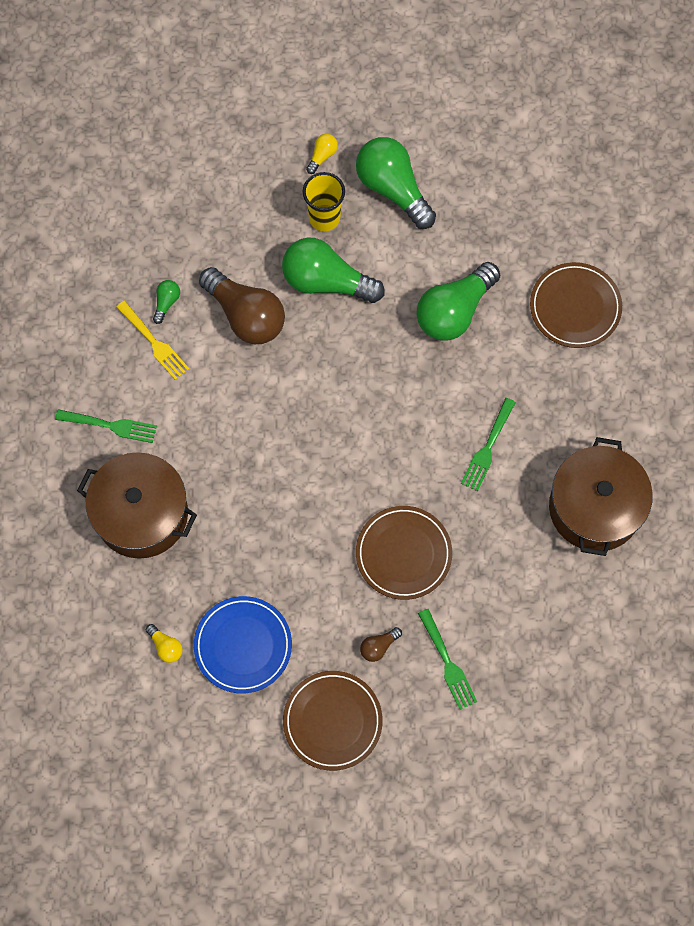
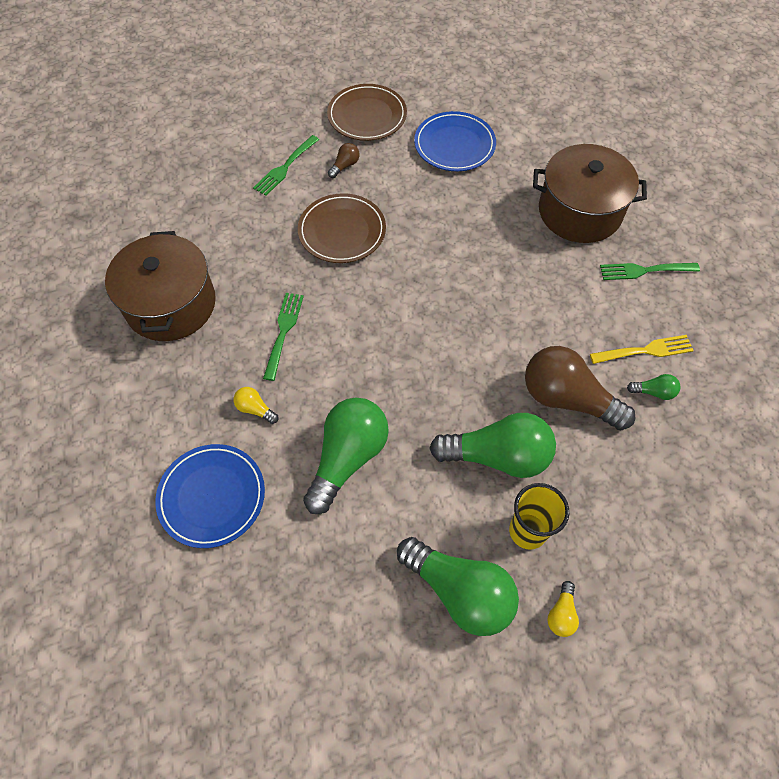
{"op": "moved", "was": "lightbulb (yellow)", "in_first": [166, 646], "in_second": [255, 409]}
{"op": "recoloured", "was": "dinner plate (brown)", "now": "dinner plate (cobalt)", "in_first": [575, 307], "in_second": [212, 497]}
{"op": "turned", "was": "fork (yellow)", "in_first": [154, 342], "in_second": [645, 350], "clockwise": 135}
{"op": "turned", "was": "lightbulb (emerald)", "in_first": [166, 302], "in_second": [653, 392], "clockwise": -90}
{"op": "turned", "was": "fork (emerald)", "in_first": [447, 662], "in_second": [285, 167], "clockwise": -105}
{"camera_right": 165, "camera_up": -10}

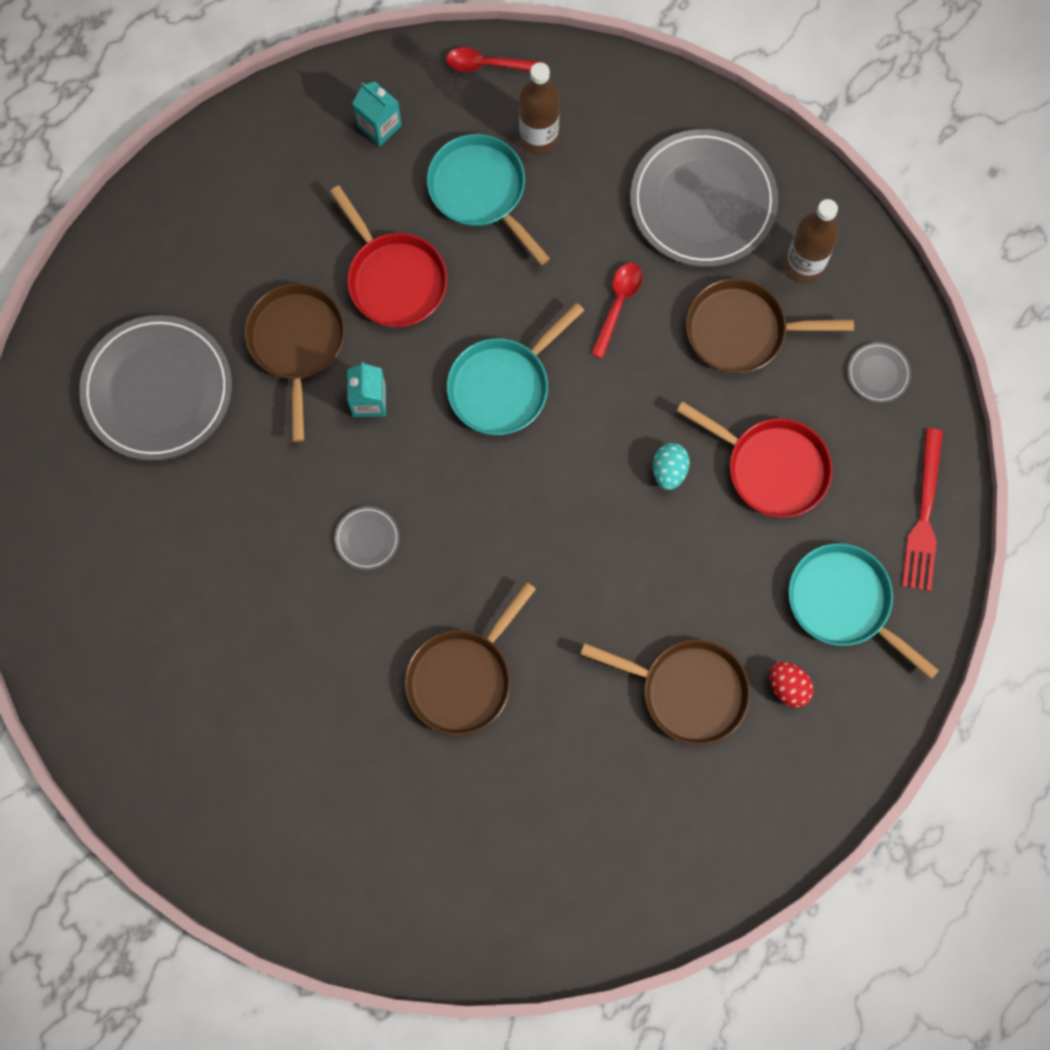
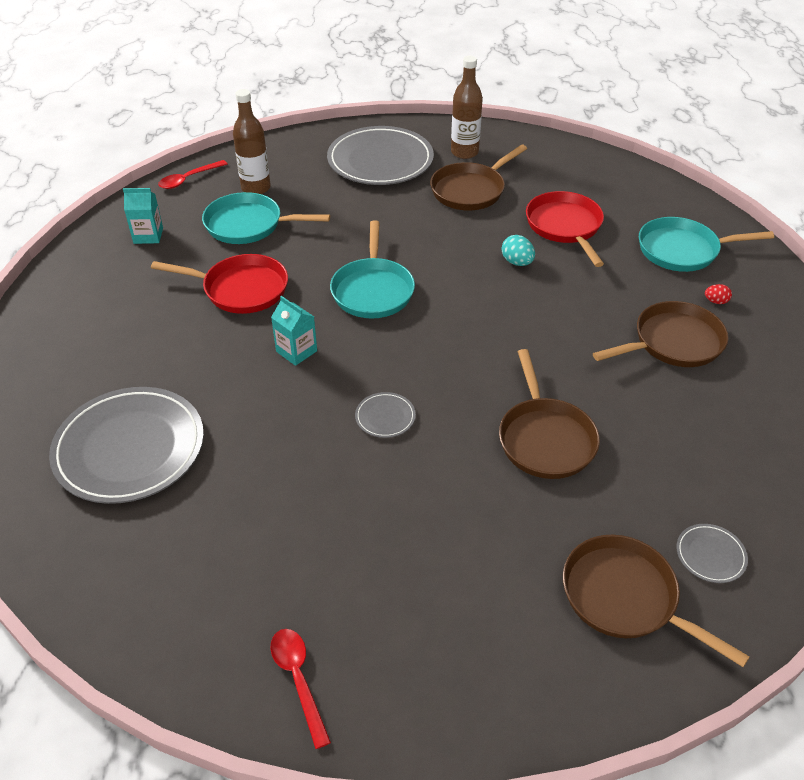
{"op": "removed", "was": "fork (crimson)", "in_first": [924, 516]}
{"op": "moved", "was": "skillet (brown)", "in_first": [297, 343], "in_second": [625, 597]}
{"op": "moved", "was": "tablespoon (crimson)", "in_first": [618, 305], "in_second": [298, 680]}
{"op": "moved", "was": "dinner plate (ash-grey)", "in_first": [878, 373], "in_second": [710, 555]}
{"op": "turned", "was": "skillet (crimson)", "in_first": [771, 467], "in_second": [565, 227], "clockwise": -90}
{"op": "resized", "was": "egg (crimson)", "in_first": [788, 687], "in_second": [715, 301], "ratio": 0.65}
{"camera_right": -45, "camera_up": -30}

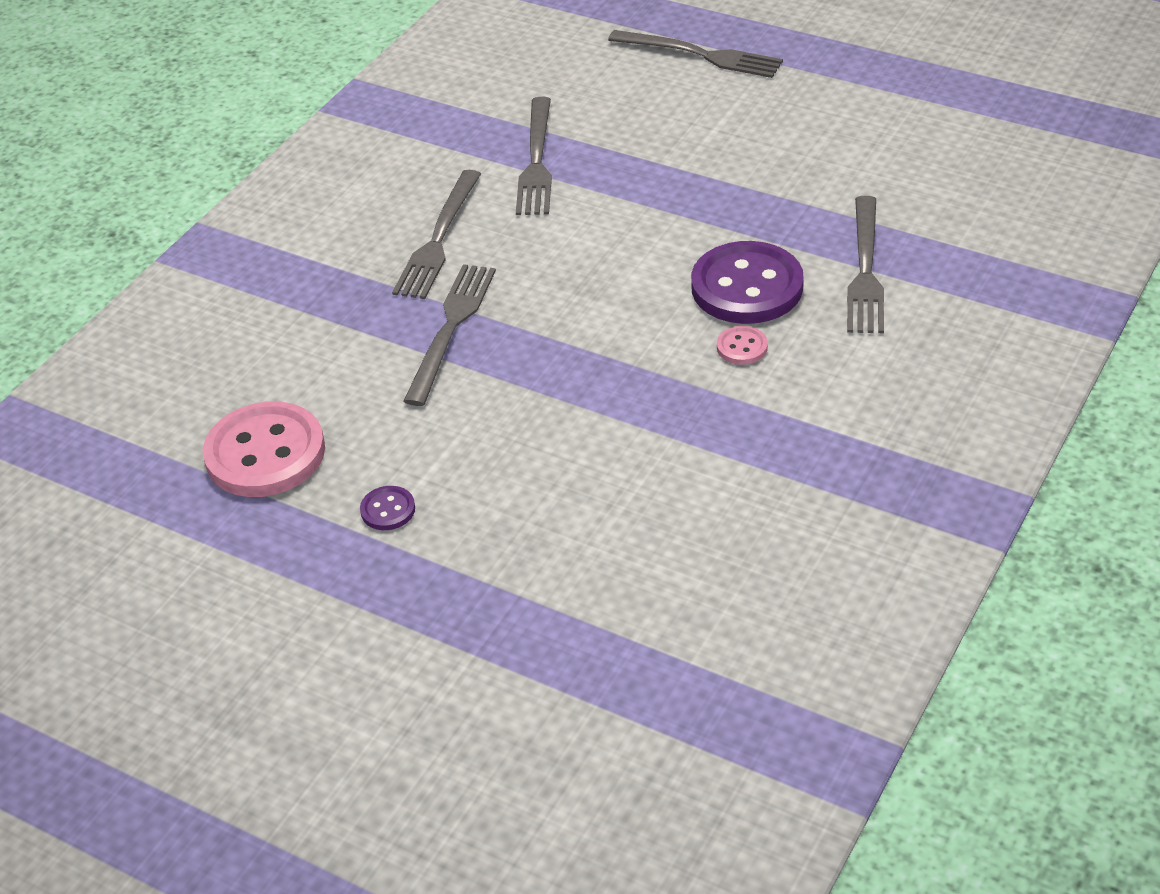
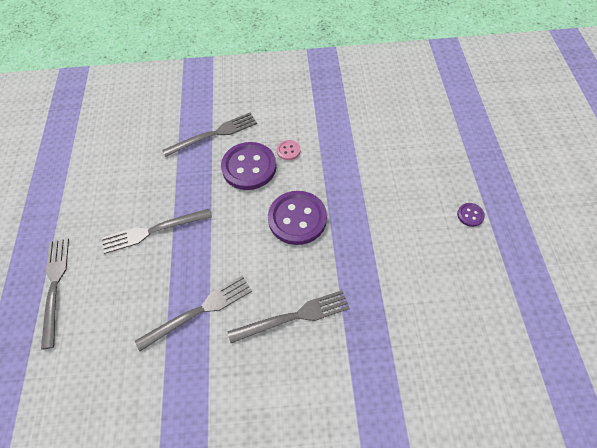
{"op": "removed", "was": "button (rose-pink)", "in_first": [265, 453]}
{"op": "added", "now": "button (purple)", "in_second": [297, 219]}
{"op": "moved", "was": "fork (ash-grey)", "in_first": [451, 328], "in_second": [153, 231]}
{"camera_right": -125, "camera_up": 15}

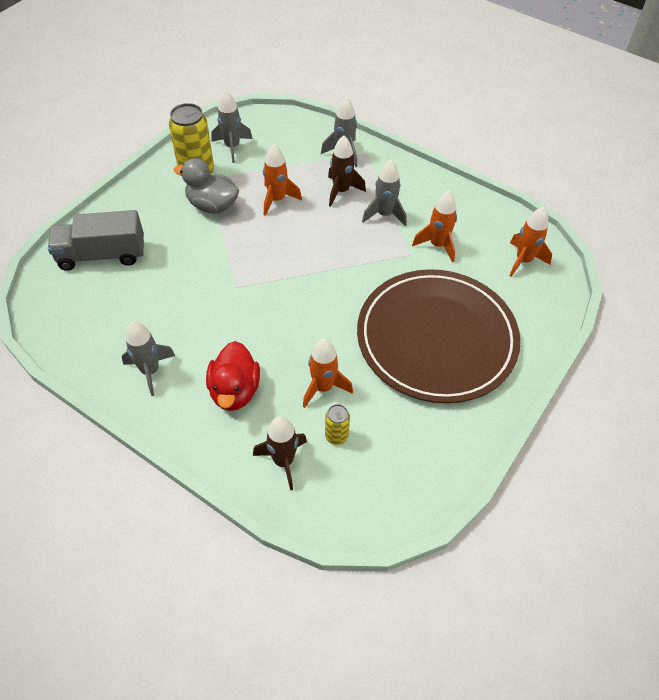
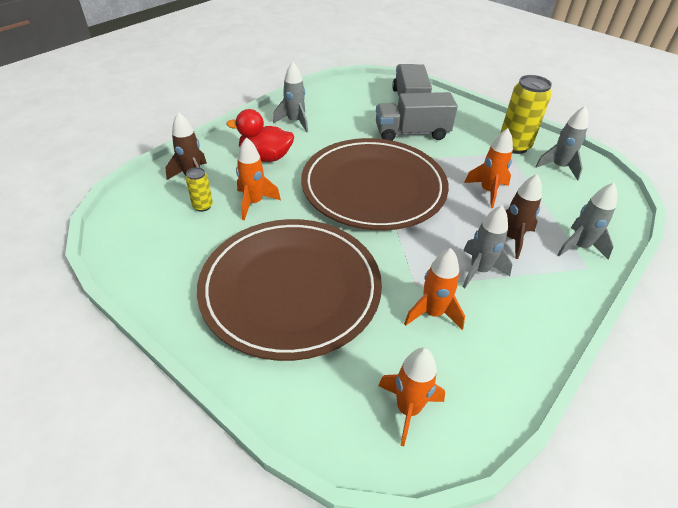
{"op": "removed", "was": "duck (ash-grey)", "in_first": [212, 205]}
{"op": "added", "now": "dinner plate (brown)", "in_second": [373, 187]}
{"op": "added", "now": "truck (ash-grey)", "in_second": [411, 133]}
{"camera_right": 95, "camera_up": -10}

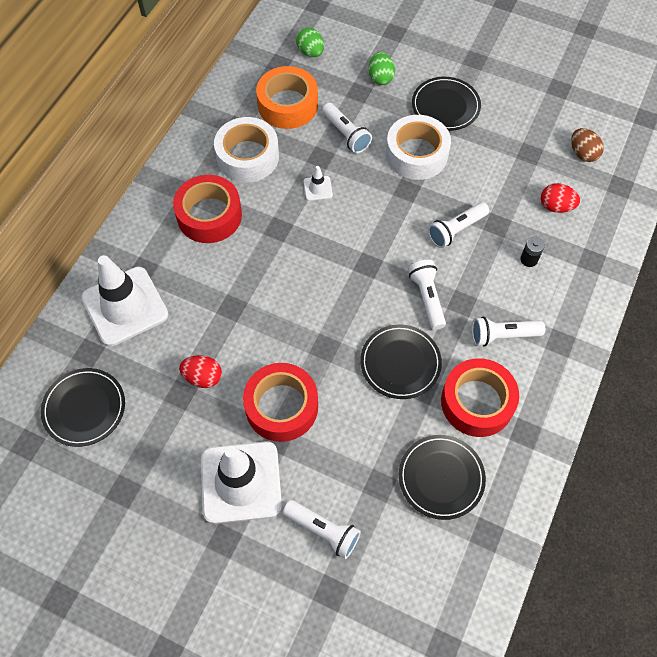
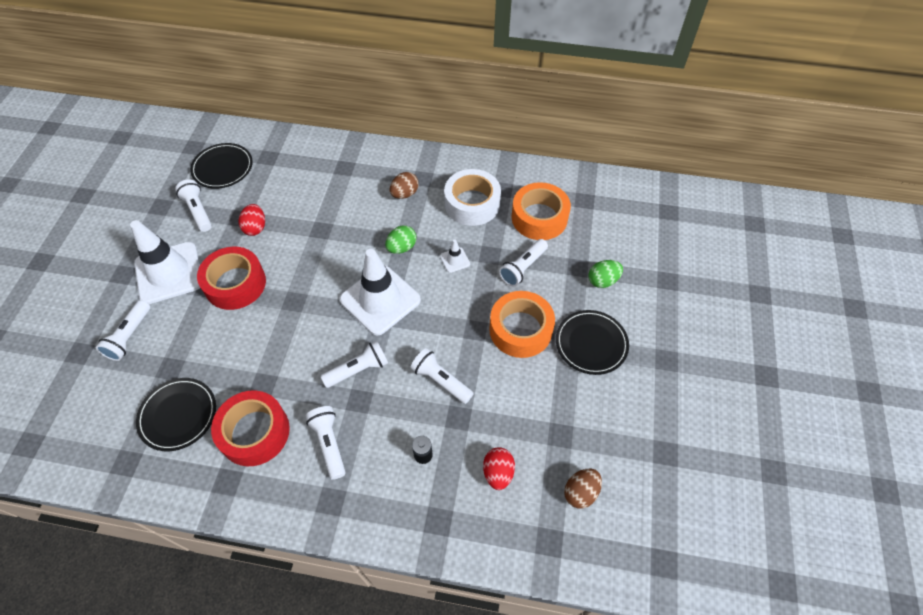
{"op": "removed", "was": "dinner plate (jet-black)", "in_first": [400, 363]}
{"op": "added", "now": "flashlight (white)", "in_second": [198, 211]}
{"op": "moved", "was": "safety cone (white)", "in_first": [125, 306], "in_second": [380, 300]}
{"op": "moved", "was": "egg (emerald)", "in_first": [310, 52], "in_second": [401, 247]}
{"op": "replaced", "was": "roll of tape (crimson)", "now": "egg (brown)", "in_first": [209, 215], "in_second": [404, 194]}
{"op": "recoloured", "was": "roll of tape (white)", "now": "roll of tape (orange)", "in_first": [416, 154], "in_second": [520, 329]}
{"camera_right": 75, "camera_up": -5}

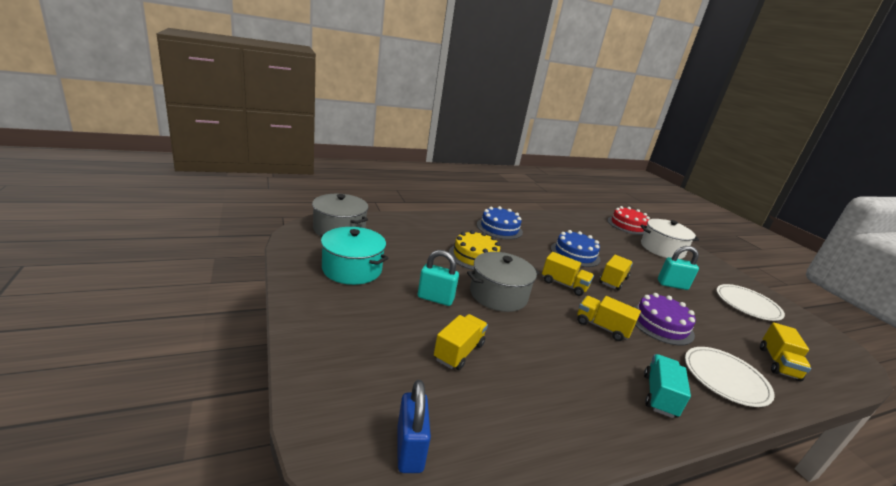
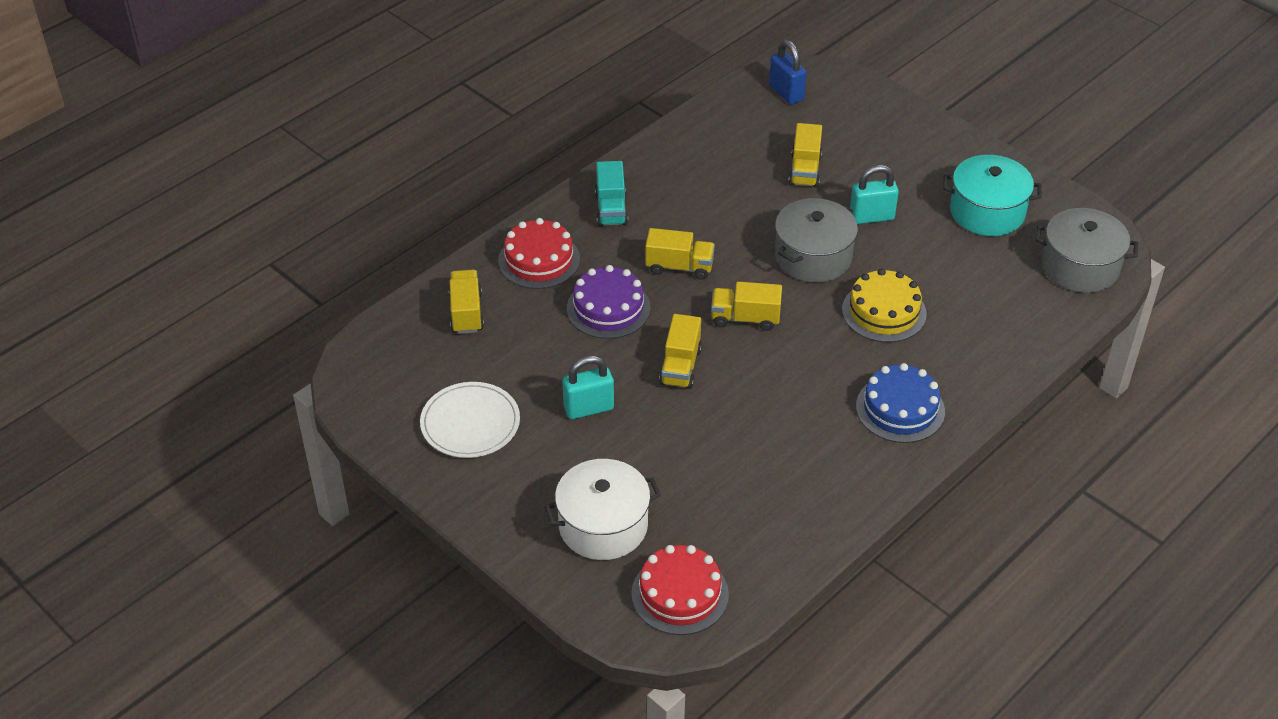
{"op": "removed", "was": "layer cake (cobalt)", "in_first": [575, 254]}
{"op": "replaced", "was": "dinner plate (white)", "now": "layer cake (crimson)", "in_first": [725, 378], "in_second": [539, 260]}
{"camera_right": 160, "camera_up": 20}

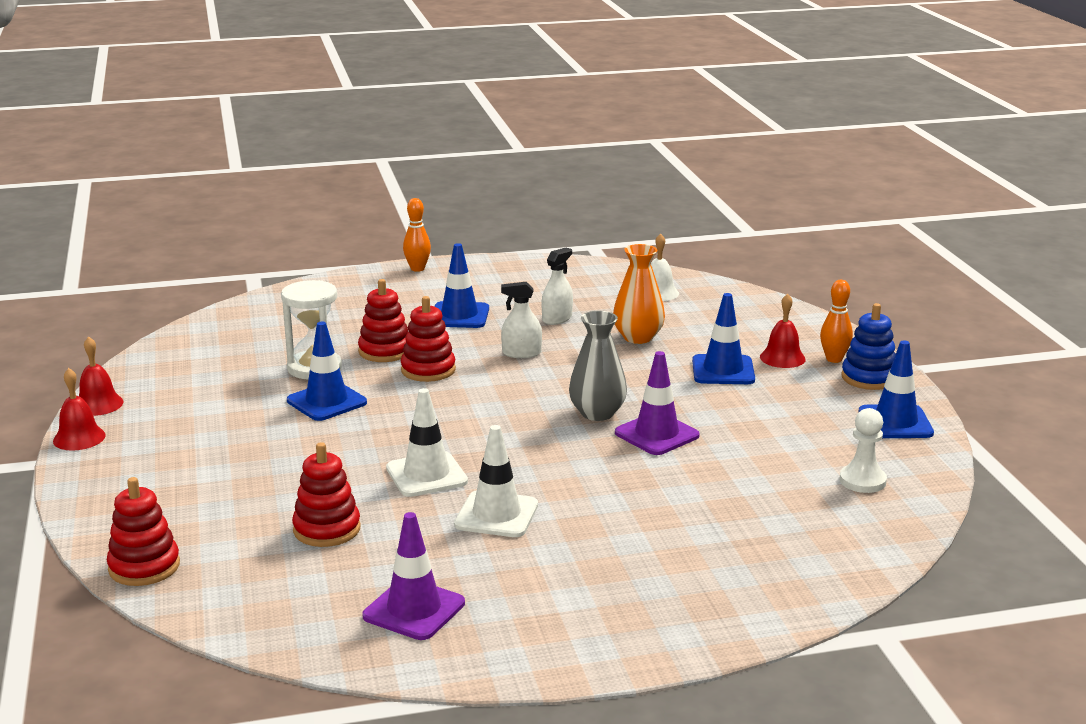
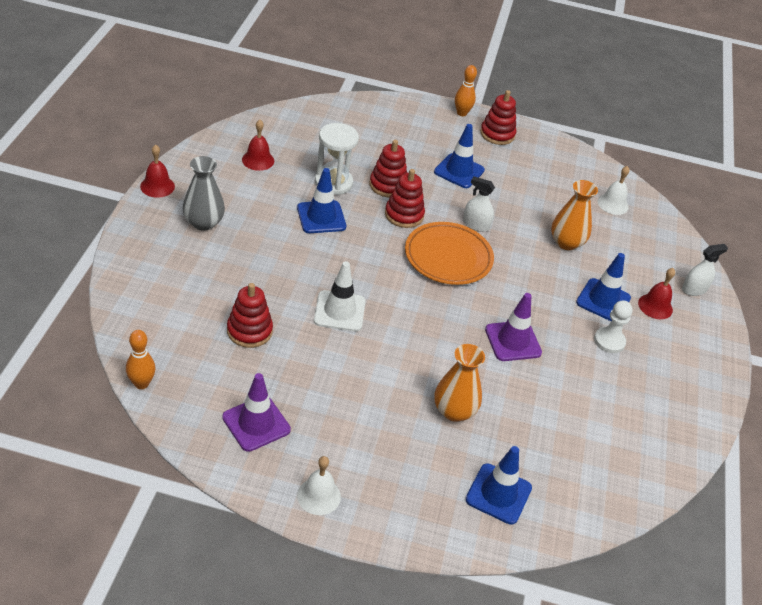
{"op": "removed", "was": "safety cone (white)", "in_first": [496, 515]}
{"op": "removed", "was": "stacking rings (cobalt)", "in_first": [869, 378]}
{"op": "added", "now": "school bell (white)", "in_second": [319, 496]}
{"op": "added", "now": "dinner plate (orange)", "in_second": [448, 257]}
{"op": "added", "now": "flower vase (orange)", "in_second": [454, 411]}
{"op": "moved", "was": "school bell (crimson)", "in_first": [98, 404], "in_second": [258, 160]}
{"op": "moved", "was": "stacking rings (crimson)", "in_first": [144, 567], "in_second": [497, 134]}
{"op": "moved", "was": "sprayer (white)", "in_first": [557, 318], "in_second": [694, 289]}
{"op": "moved", "was": "flower vase (ash-grey)", "in_first": [597, 413], "in_second": [203, 223]}
{"op": "moved", "was": "tenpin (orange)", "in_first": [834, 359], "in_second": [141, 384]}
{"op": "moved", "was": "pawn (white)", "in_first": [862, 481], "in_second": [609, 341]}
{"op": "moved", "was": "safety cone (cobalt)", "in_first": [895, 422], "in_second": [498, 494]}
{"camera_right": 20, "camera_up": 20}

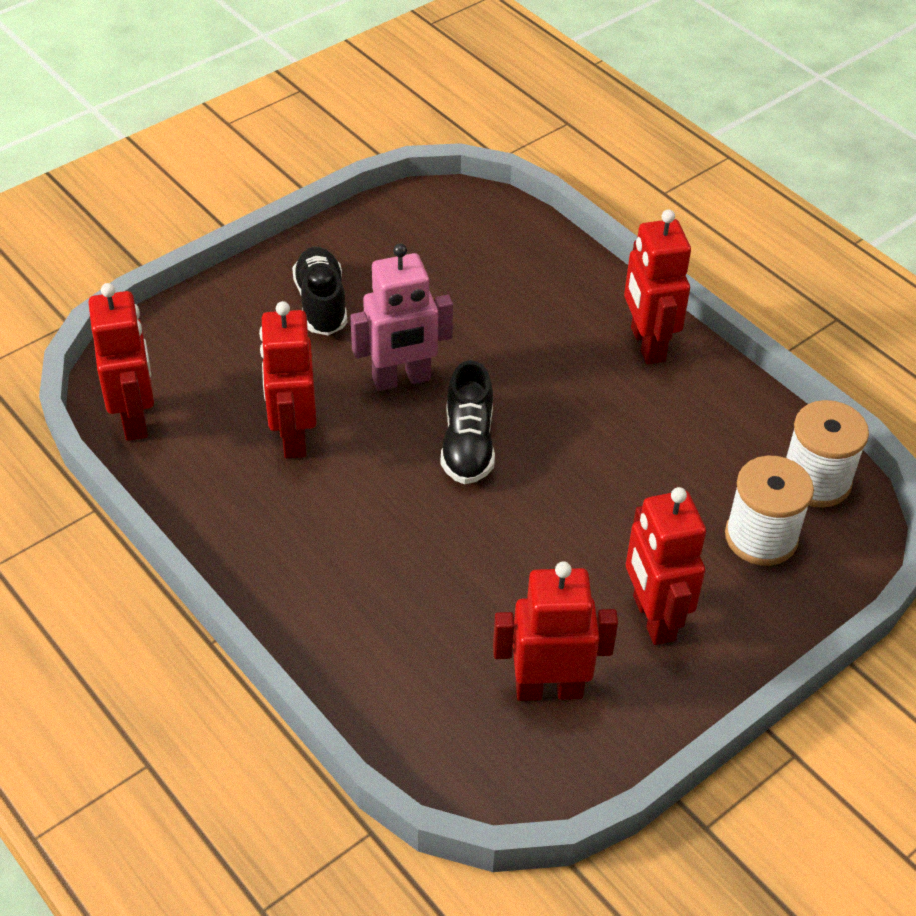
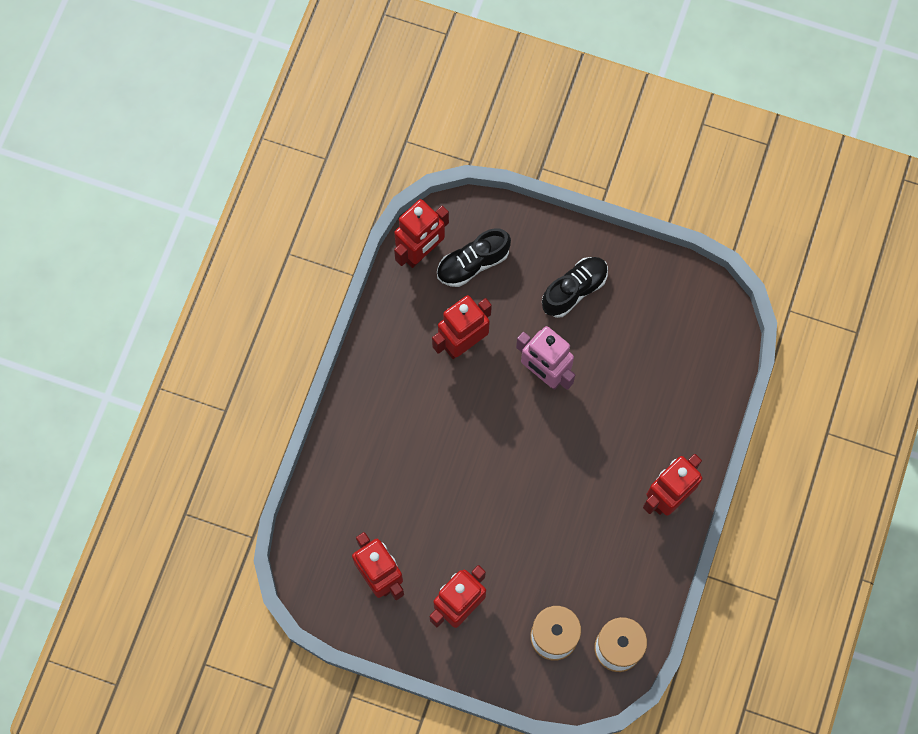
{"op": "moved", "was": "lace-up shoe (jet-black)", "in_first": [468, 445], "in_second": [472, 263]}
{"camera_right": 60, "camera_up": 25}

